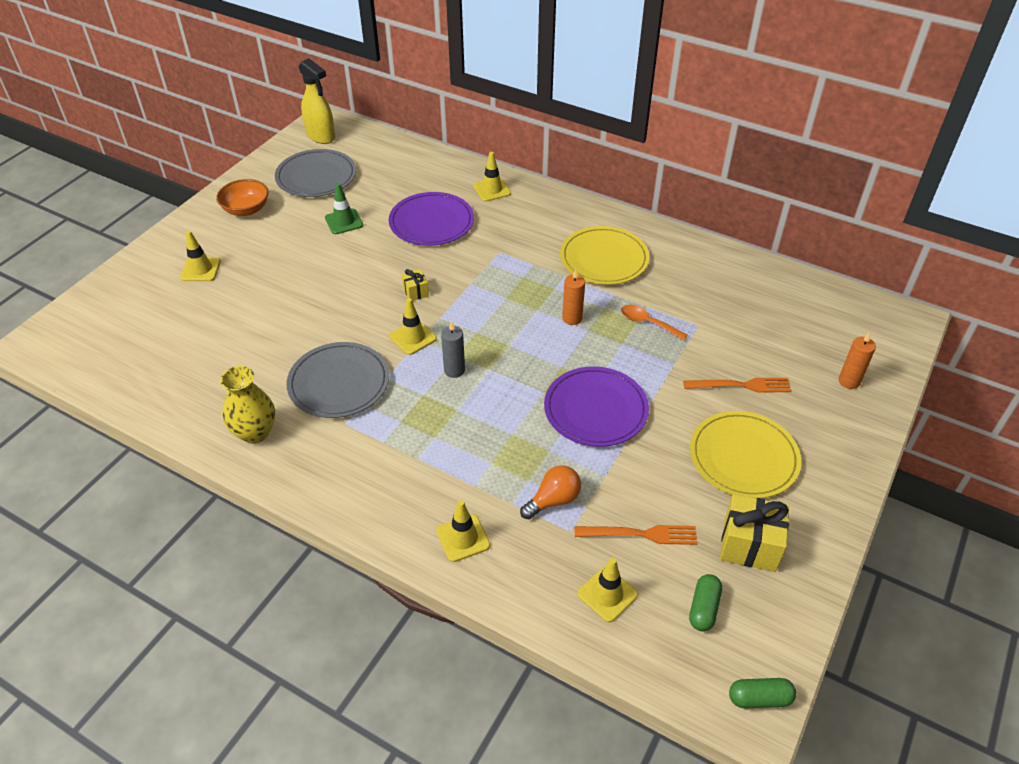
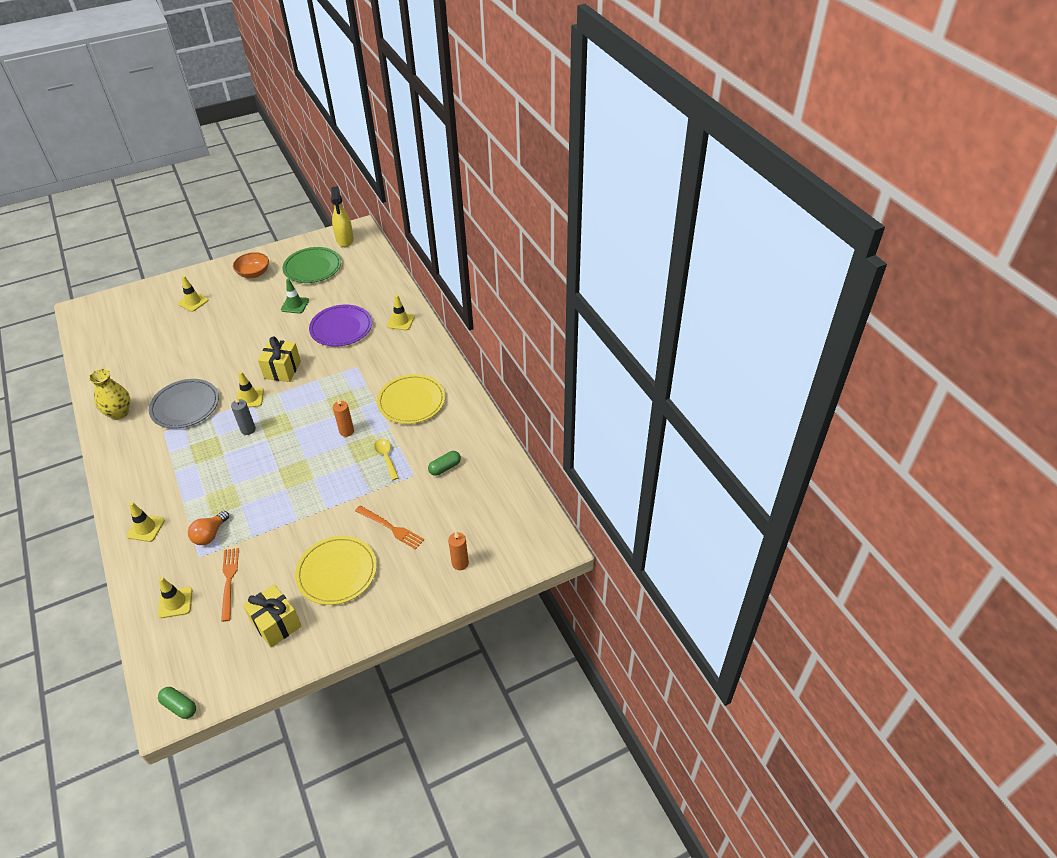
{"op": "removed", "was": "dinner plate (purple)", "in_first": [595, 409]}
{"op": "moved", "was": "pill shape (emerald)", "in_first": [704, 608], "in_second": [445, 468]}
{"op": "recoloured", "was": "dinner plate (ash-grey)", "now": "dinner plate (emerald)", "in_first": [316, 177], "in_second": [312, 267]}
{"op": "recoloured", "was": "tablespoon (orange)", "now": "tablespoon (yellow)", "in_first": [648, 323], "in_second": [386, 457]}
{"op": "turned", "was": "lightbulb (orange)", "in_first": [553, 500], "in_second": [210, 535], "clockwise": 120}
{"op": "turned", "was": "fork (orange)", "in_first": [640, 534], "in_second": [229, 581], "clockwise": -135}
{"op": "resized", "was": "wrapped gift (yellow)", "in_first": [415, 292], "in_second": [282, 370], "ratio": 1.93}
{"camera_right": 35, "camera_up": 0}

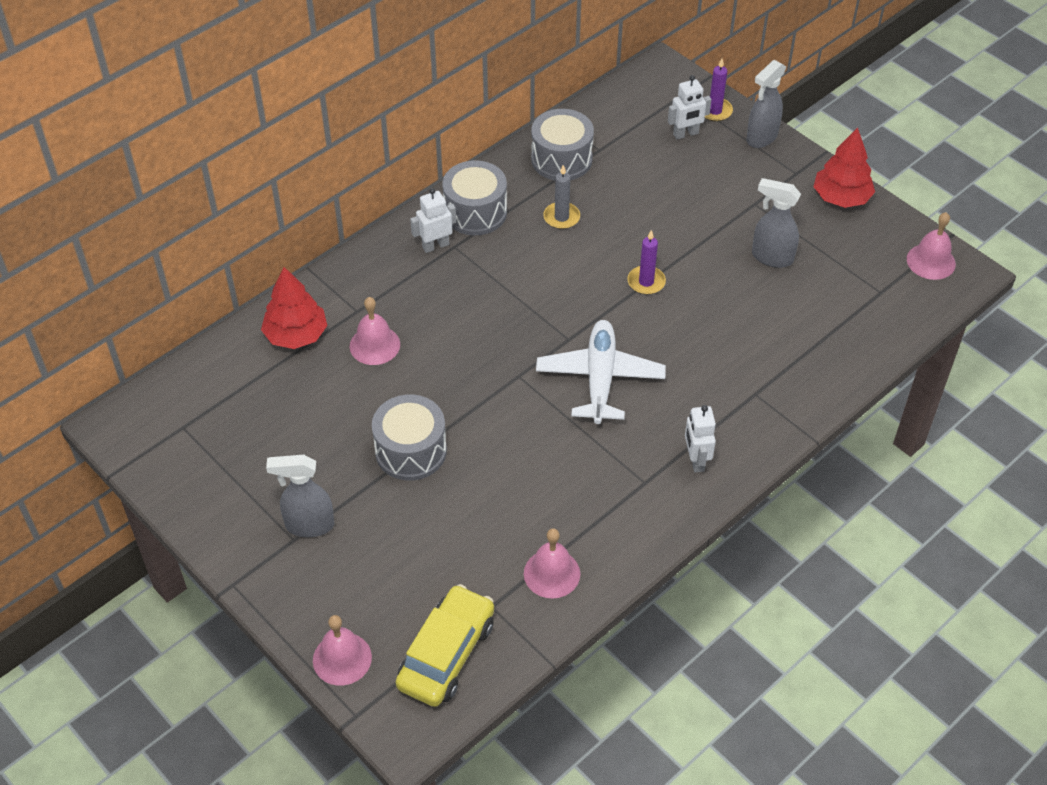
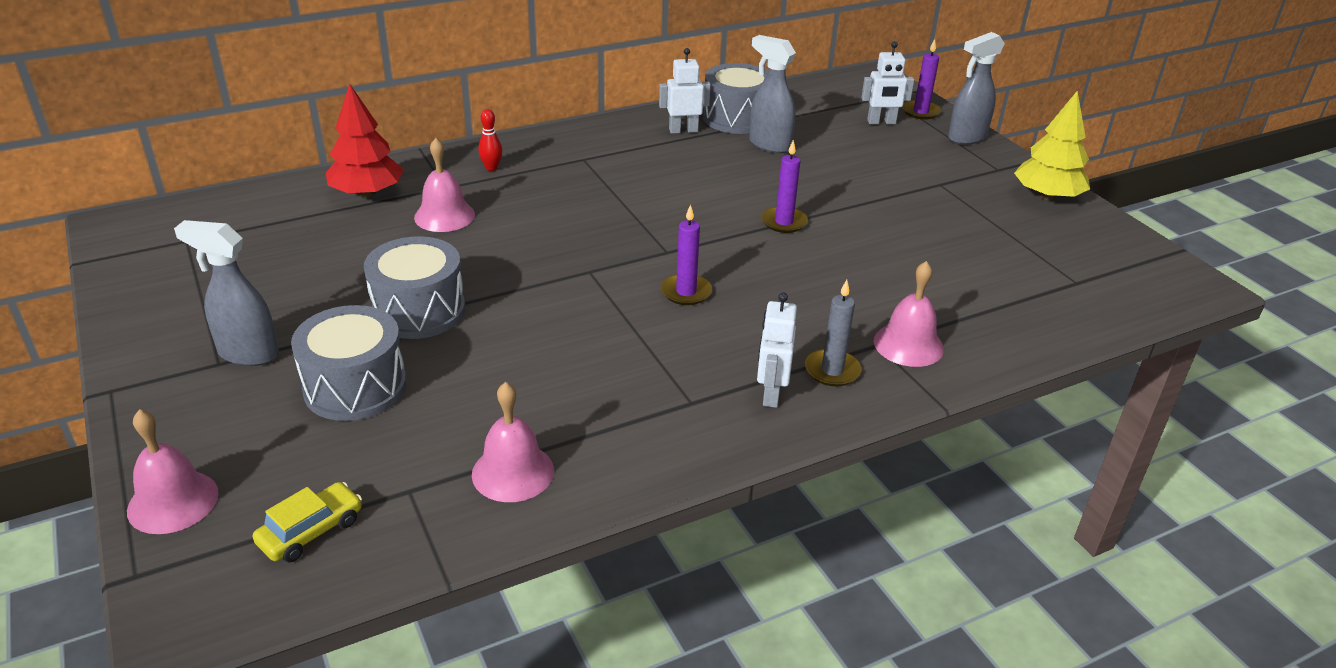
{"op": "added", "now": "tenpin (crimson)", "in_second": [491, 168]}
{"op": "moved", "was": "robot figure (white)", "in_first": [435, 245], "in_second": [683, 130]}
{"op": "moved", "was": "snare drum (ash-grey)", "in_first": [475, 212], "in_second": [355, 387]}
{"op": "moved", "was": "pillar candle (ash-grey)", "in_first": [561, 217], "in_second": [832, 370]}
{"op": "moved", "was": "sprayer (ash-grey)", "in_first": [771, 257], "in_second": [769, 145]}
{"op": "moved", "was": "school bell (rose-pink)", "in_first": [931, 261], "in_second": [908, 344]}
{"op": "replaced", "was": "plane (white)", "now": "pillar candle (purple)", "in_first": [600, 378], "in_second": [686, 292]}
{"op": "recoloured", "was": "tree (crimson)", "now": "tree (yellow)", "in_first": [841, 197], "in_second": [1047, 196]}
{"op": "resized", "was": "car (yellow)", "in_first": [446, 654], "in_second": [311, 531], "ratio": 0.55}
{"camera_right": 15, "camera_up": -15}

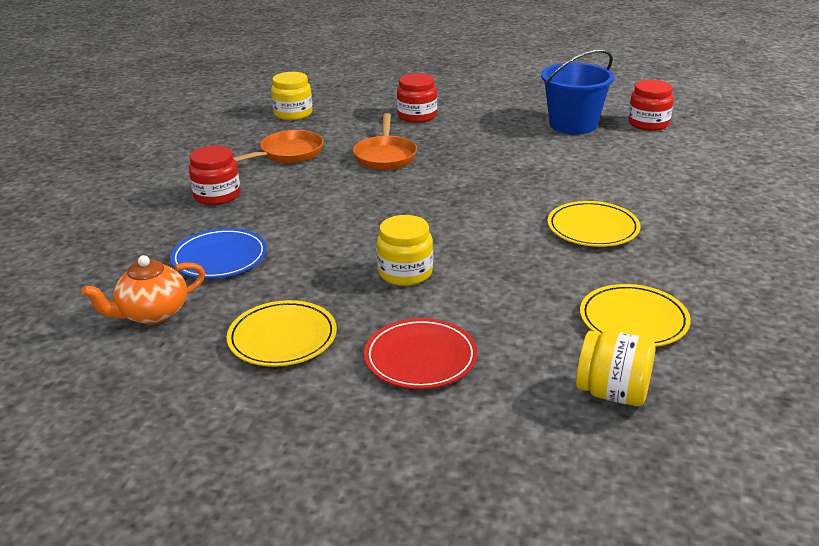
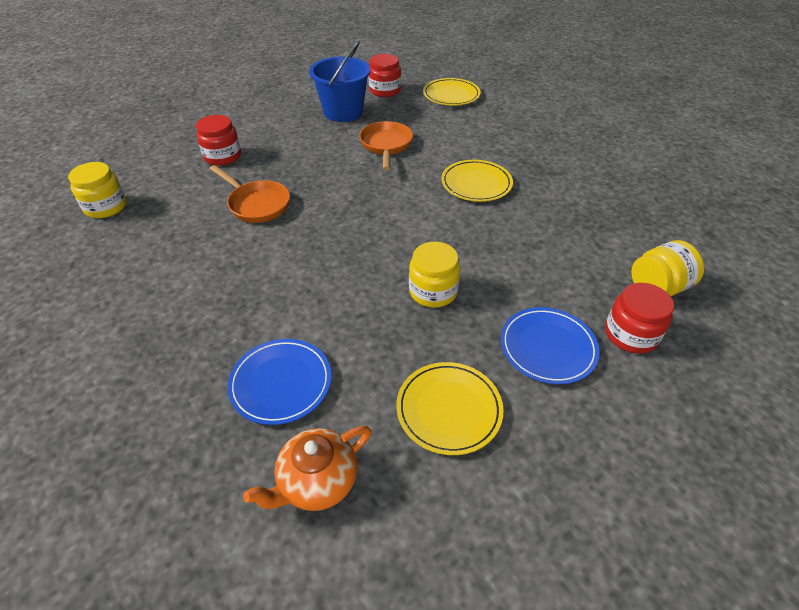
{"op": "moved", "was": "jar (crimson)", "in_first": [217, 195], "in_second": [630, 334]}
{"op": "moved", "was": "skillet (orange)", "in_first": [287, 154], "in_second": [386, 145]}
{"op": "moved", "was": "dinner plate (yellow)", "in_first": [633, 320], "in_second": [451, 95]}
{"op": "recoloured", "was": "dinner plate (crimson)", "now": "dinner plate (cobalt)", "in_first": [420, 358], "in_second": [547, 347]}
{"op": "turned", "was": "tea pot (orange)", "in_first": [152, 313], "in_second": [317, 481], "clockwise": 45}
{"camera_right": -50, "camera_up": 15}

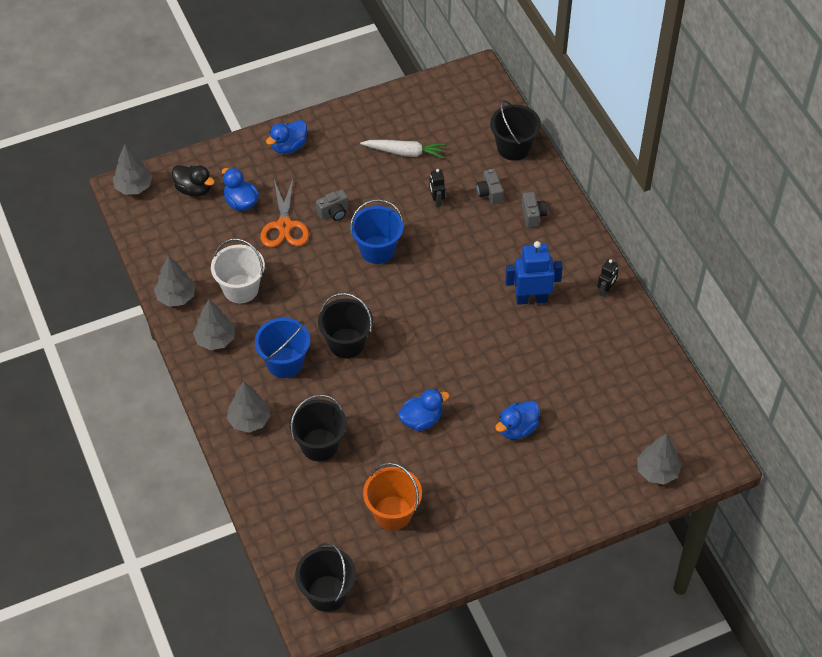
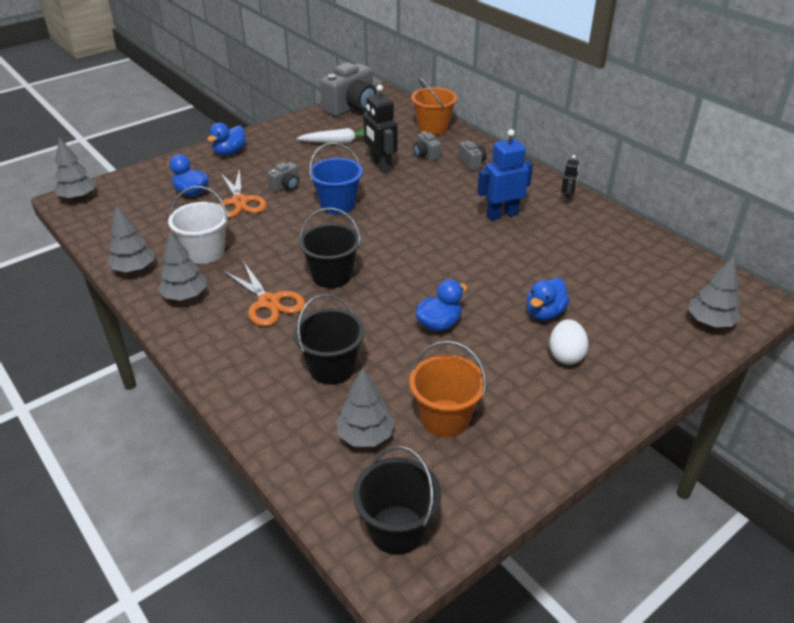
{"op": "removed", "was": "duck (jet-black)", "in_first": [194, 189]}
{"op": "added", "now": "camera (ash-grey)", "in_second": [352, 108]}
{"op": "added", "now": "egg (white)", "in_second": [565, 355]}
{"op": "moved", "was": "tree (ash-grey)", "in_first": [249, 420], "in_second": [365, 436]}
{"op": "replaced", "was": "bucket (cobalt)", "now": "scissors (orange)", "in_first": [284, 362], "in_second": [269, 302]}
{"op": "recoloured", "was": "bucket (jet-black)", "now": "bucket (orange)", "in_first": [513, 147], "in_second": [433, 127]}
{"op": "resized", "was": "robot figure (jet-black)", "in_first": [436, 200], "in_second": [380, 166], "ratio": 1.84}
{"camera_right": -15, "camera_up": -15}

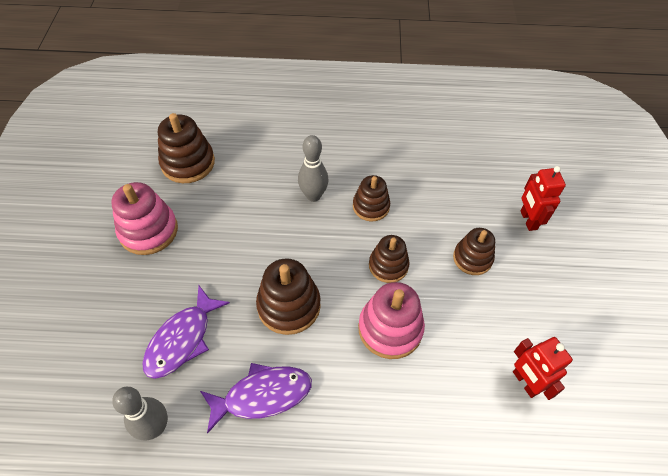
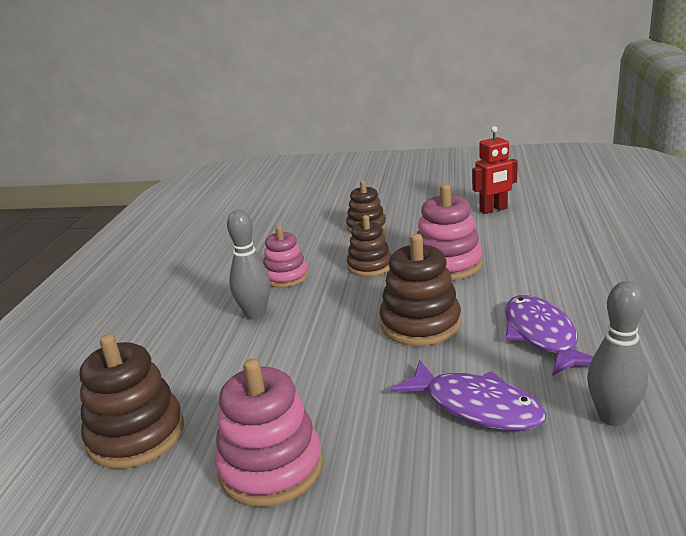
{"op": "removed", "was": "robot figure (crimson)", "in_first": [528, 220]}
{"op": "recoloured", "was": "stacking rings (brown)", "now": "stacking rings (rose-pink)", "in_first": [371, 206], "in_second": [286, 277]}
{"camera_right": -80, "camera_up": -30}

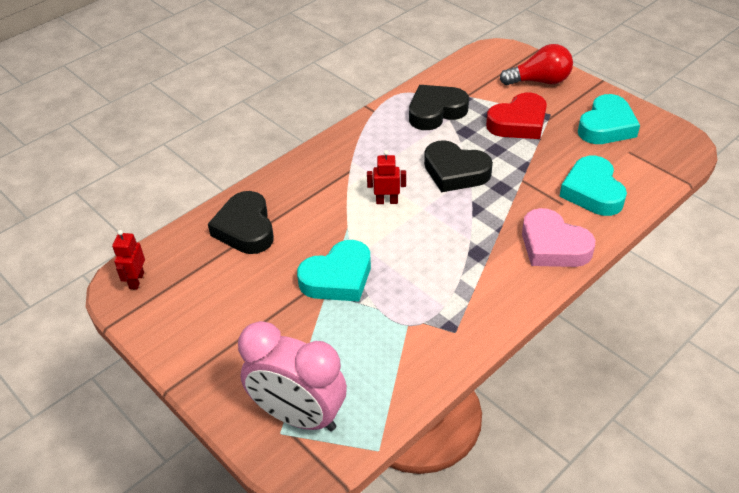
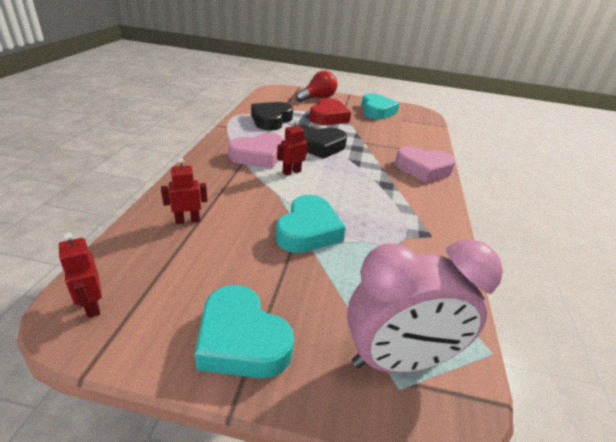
{"op": "added", "now": "heart (rose-pink)", "in_second": [259, 156]}
{"op": "moved", "was": "heart (teal)", "in_first": [592, 191], "in_second": [241, 339]}
{"op": "replaced", "was": "heart (jet-black)", "now": "robot figure (crimson)", "in_first": [245, 228], "in_second": [187, 220]}
{"camera_right": -40, "camera_up": -10}

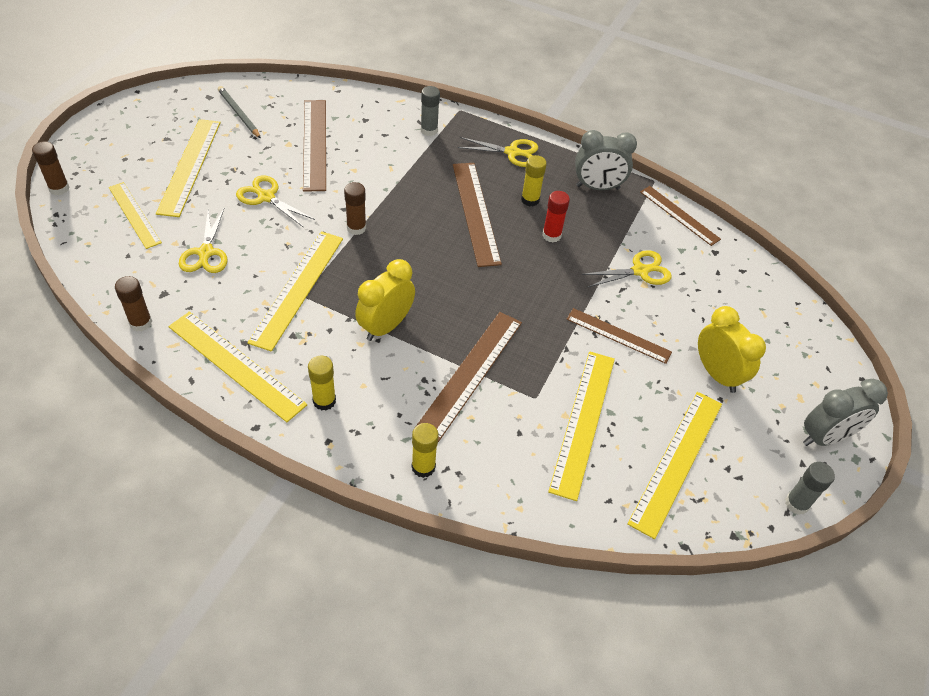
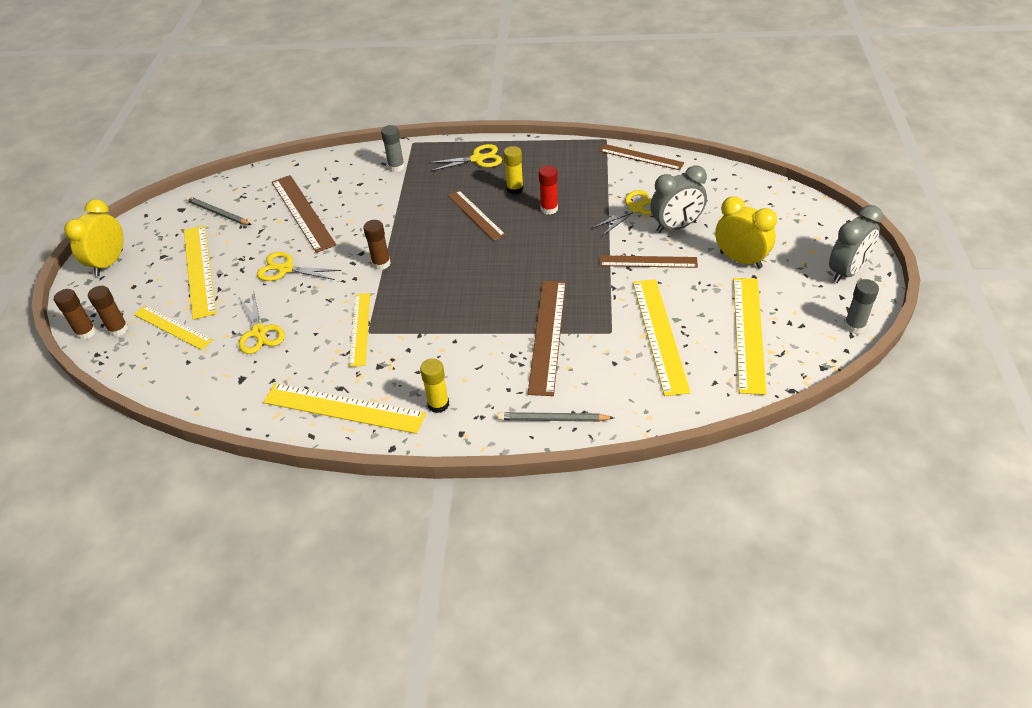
{"op": "moved", "was": "glue (brown)", "in_first": [141, 323], "in_second": [118, 329]}
{"op": "moved", "was": "alarm clock (yellow)", "in_first": [385, 326], "in_second": [109, 263]}
{"op": "moved", "was": "alarm clock (ash-grey)", "in_first": [597, 187], "in_second": [676, 226]}
{"op": "replaced", "was": "glue (yellow)", "now": "pencil (ash-grey)", "in_first": [423, 467], "in_second": [553, 419]}
{"op": "resized", "was": "measuring stick (yellow)", "in_first": [297, 288], "in_second": [360, 329], "ratio": 0.66}
{"op": "resized", "was": "measuring stick (brown)", "in_first": [475, 212], "in_second": [475, 215], "ratio": 0.66}
{"camera_right": -15, "camera_up": -5}

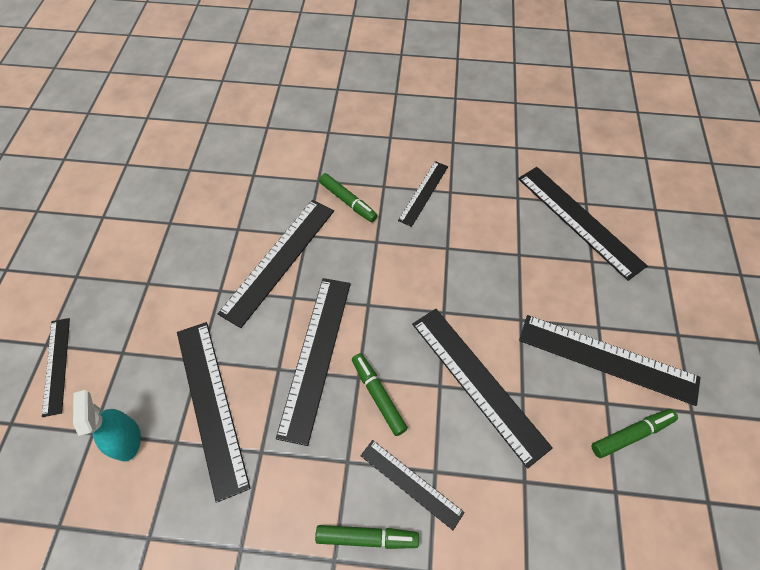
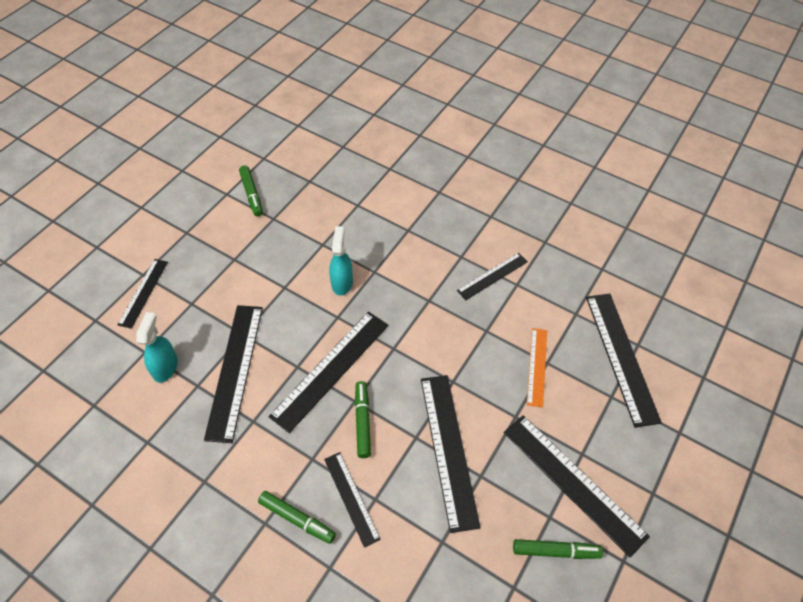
{"op": "added", "now": "measuring stick (orange)", "in_second": [537, 366]}
{"op": "moved", "was": "felt pen (emerald)", "in_first": [348, 201], "in_second": [252, 194]}
{"op": "replaced", "was": "measuring stick (jet-black)", "now": "sprayer (teal)", "in_first": [279, 260], "in_second": [342, 282]}
{"camera_right": 25, "camera_up": -5}

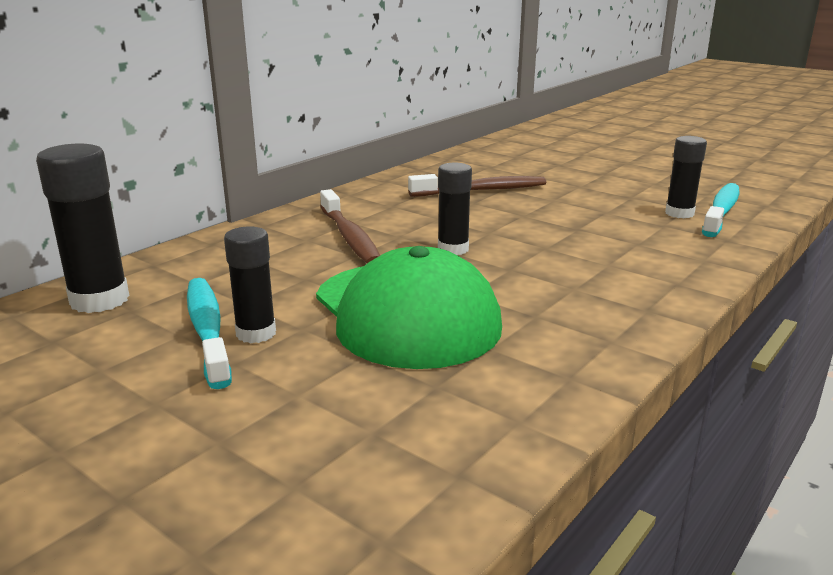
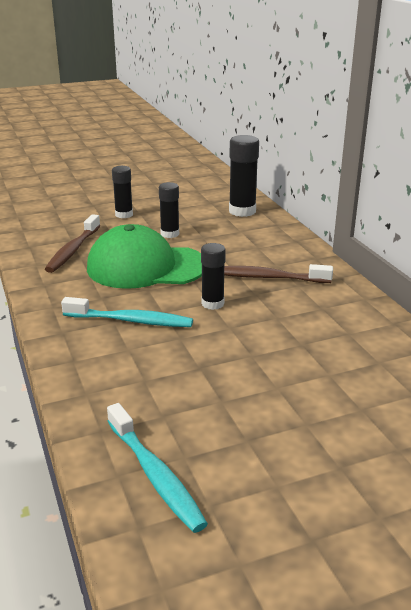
{"op": "moved", "was": "tooth brush (teal)", "in_first": [207, 330], "in_second": [131, 321]}
{"op": "moved", "was": "tooth brush (brown)", "in_first": [482, 190], "in_second": [73, 250]}
{"op": "moved", "was": "glue (jet-black)", "in_first": [679, 213], "in_second": [124, 214]}
{"camera_right": 120, "camera_up": 5}

